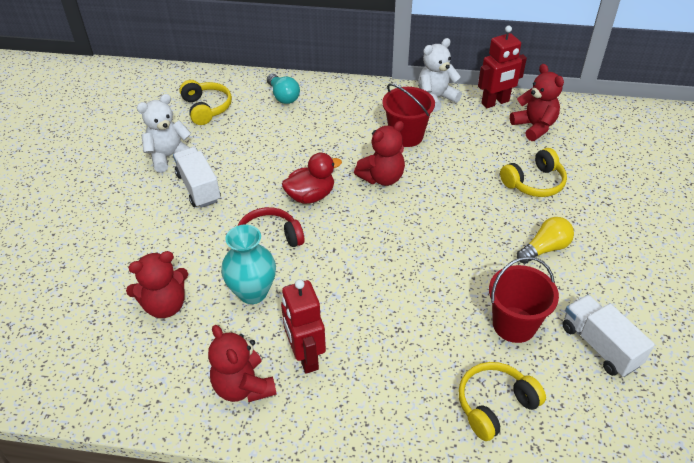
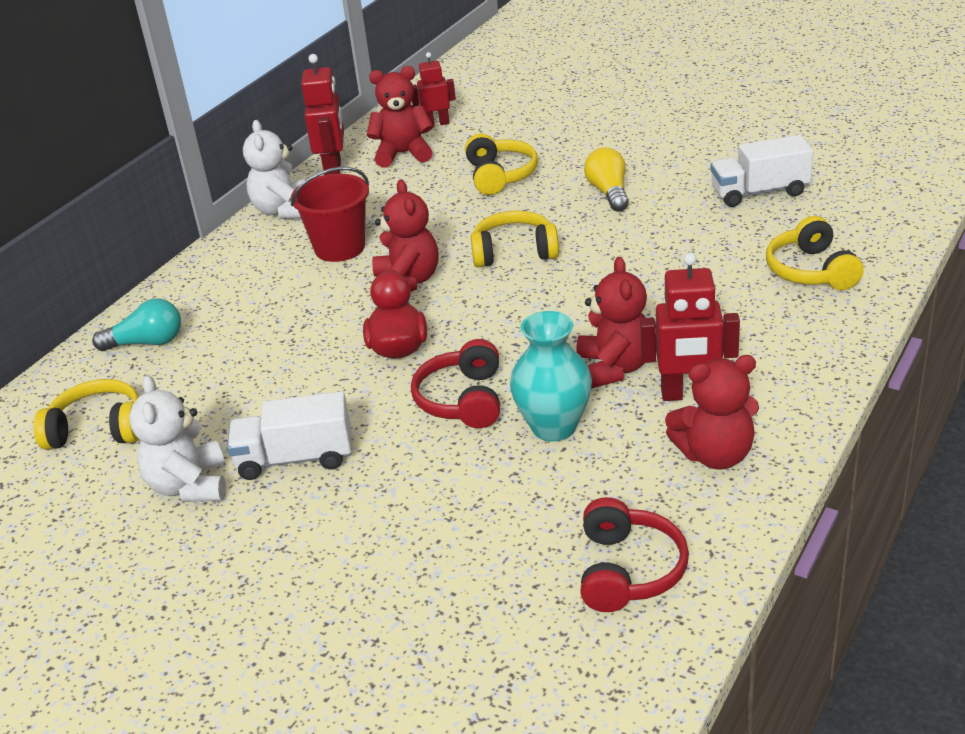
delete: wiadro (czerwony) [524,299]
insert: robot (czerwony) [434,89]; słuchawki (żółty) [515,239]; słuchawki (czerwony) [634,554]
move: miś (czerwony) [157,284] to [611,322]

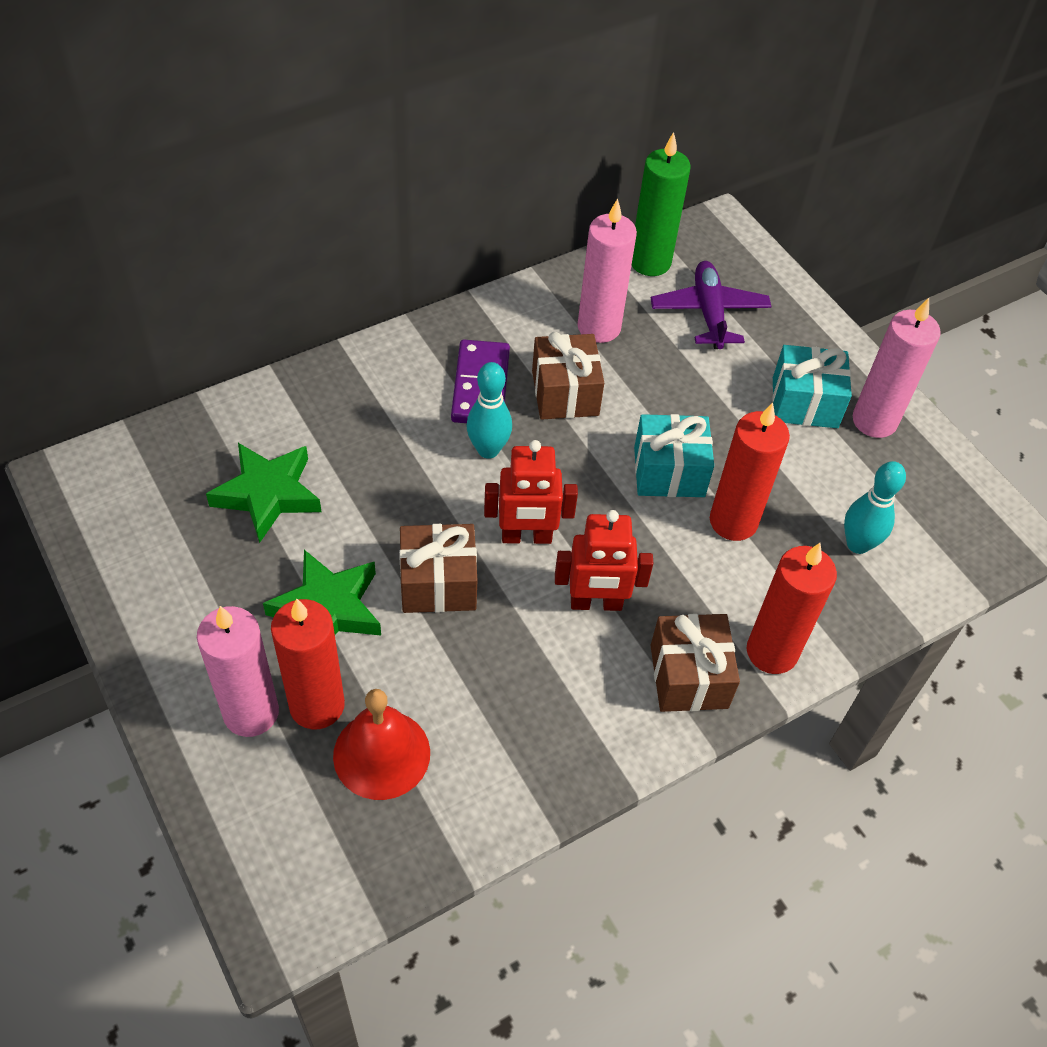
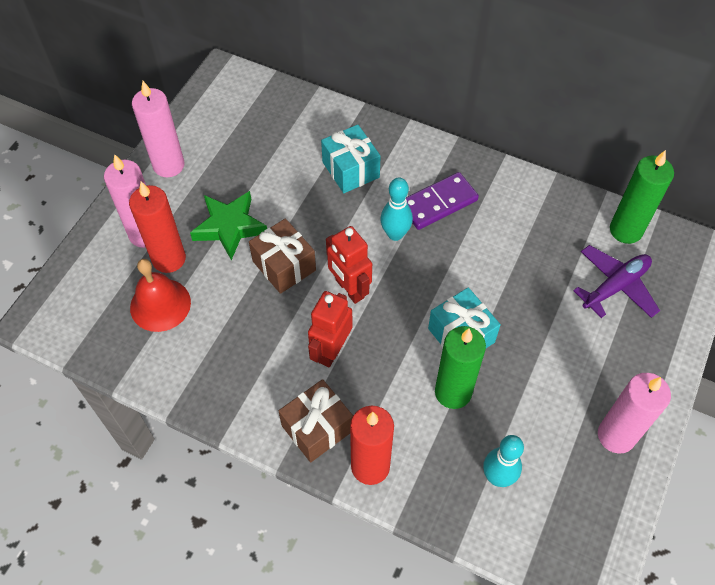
delete: prezent (brązowy) [568,376]; gwiazda (zielony) [263,493]
move: świeca (różowy) [607,270] to [158,129]; prezent (turkusowy) [812,386] to [351,159]
recolor: świeca (czerwony) [750,472] to świeca (zielony) [460,367]
rotate: robot (czerwony) [604,560] = [330,329] 60 degrees clockwise

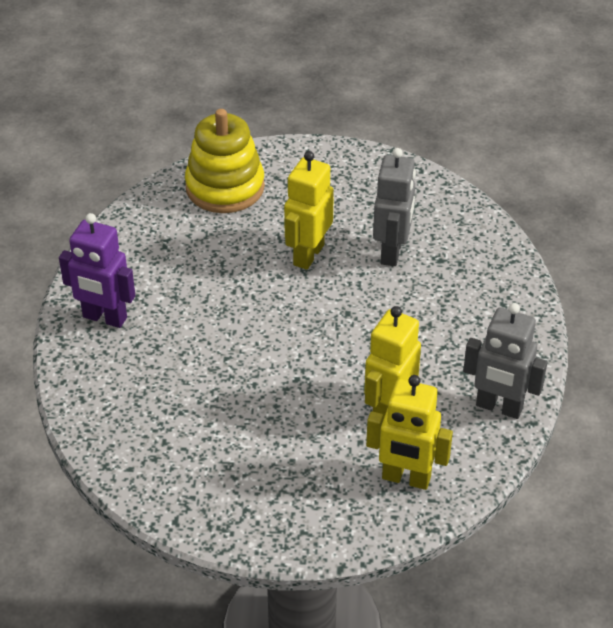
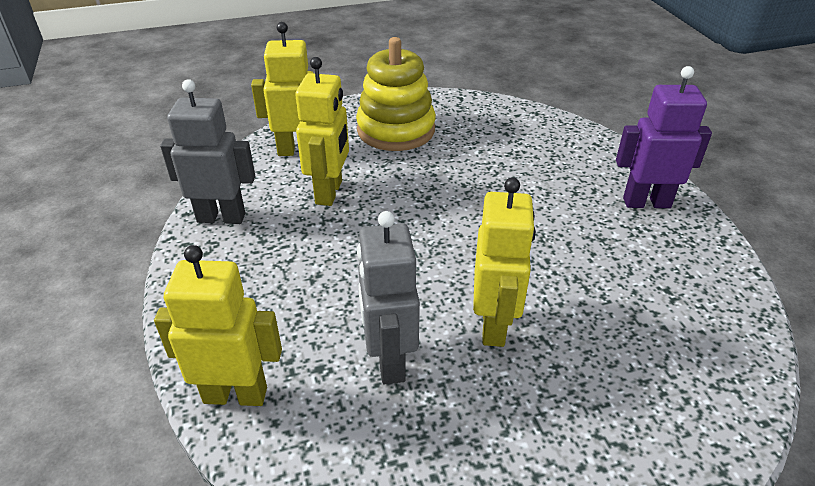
insert: robot (żółty) [218,325]
move: zabawka nakładanka (żółty) [225,161] to [396,94]

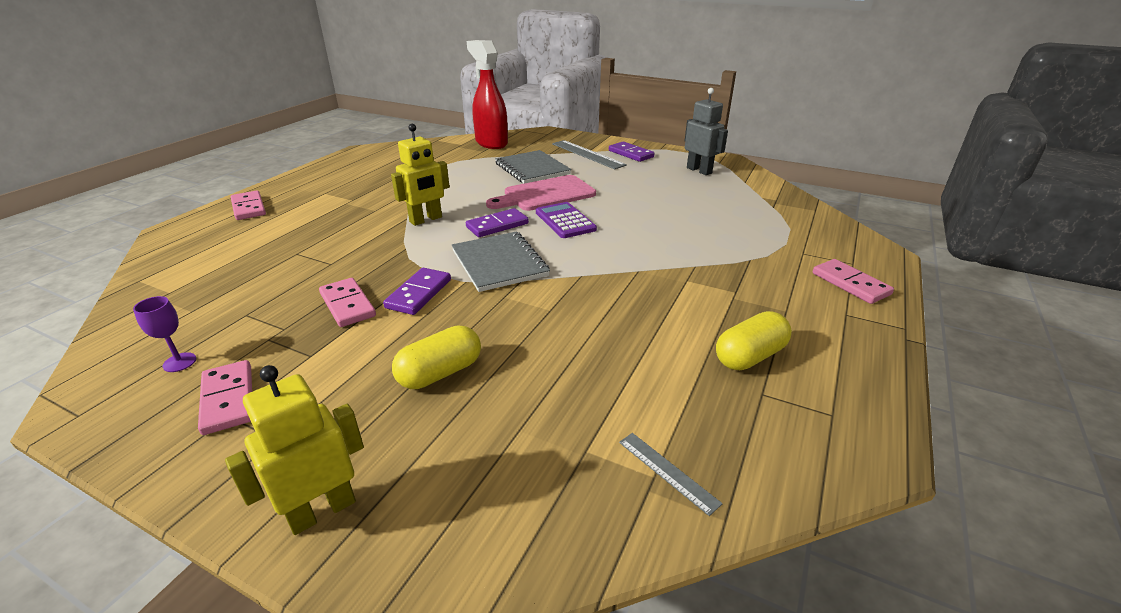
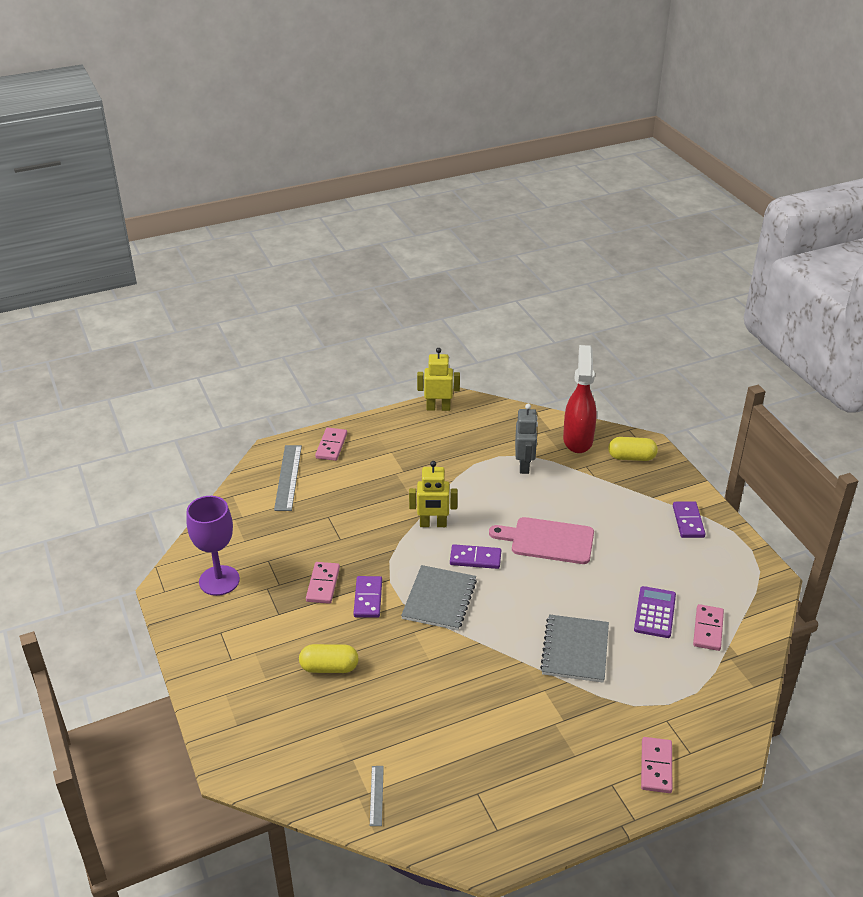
move: robot (szary) [706,131] to [526,439]; linijka (szary) [589,154] to [288,478]; zeszyt (szary) [533,167] to [574,648]; kalkulator (fioletowy) [566,220] to [655,612]; kapsułka (żółty) [754,340] to [633,449]; kostka domina (różowy) [225,397] to [708,627]; robot (żółty) [294,450] to [438,379]
rotate: kostka domina (fioletowy) [417,291] = [367,597] 60 degrees counterclockwise
resize: kielich (fioletowy) [164,334] = [213,546] x2.25

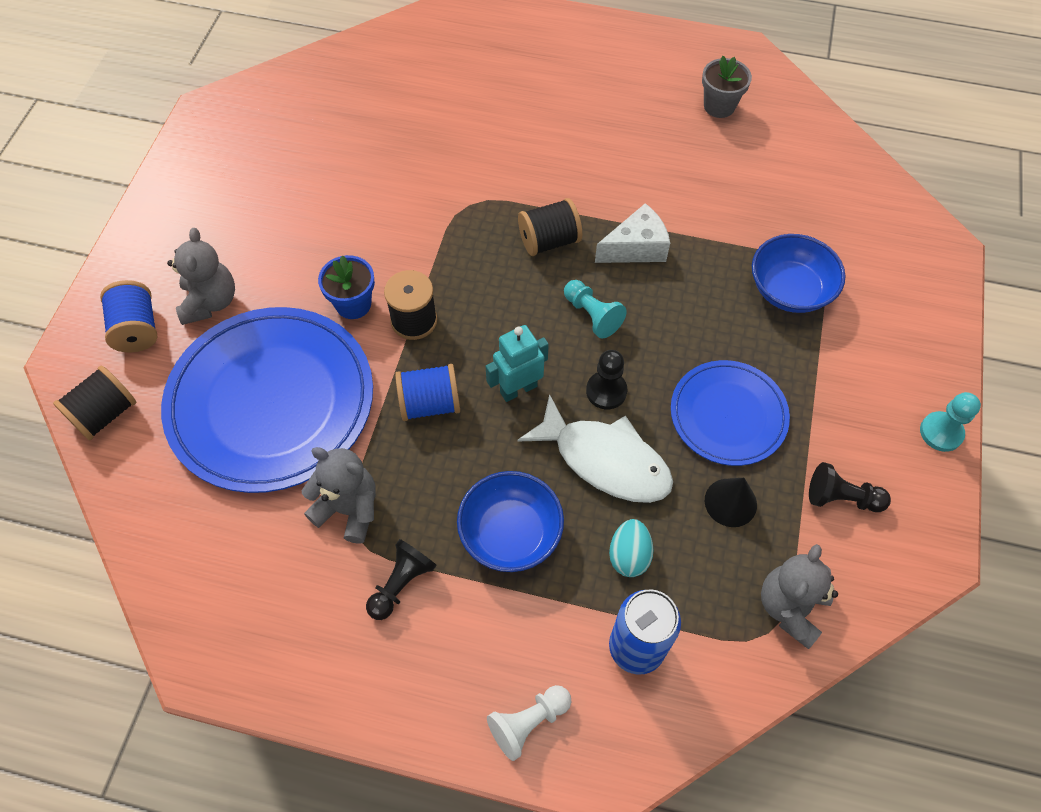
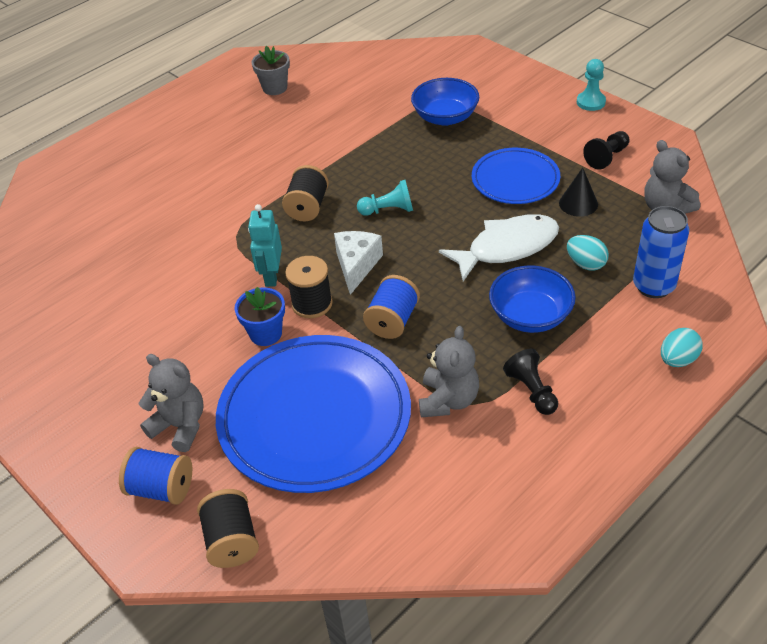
delete: pionek (czarny) [607,379]
move: ser (biały) [632,233] to [358,263]; robot (turkusowy) [517,363] to [265,245]
replace: pionek (biały) [529,723] to jajko (turkusowy) [682,347]
rotate: miś (szary) [339,495] = [449,371] 135 degrees clockwise

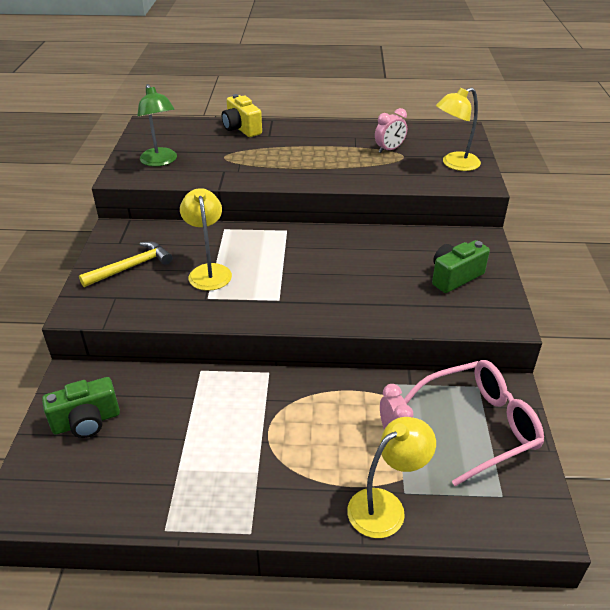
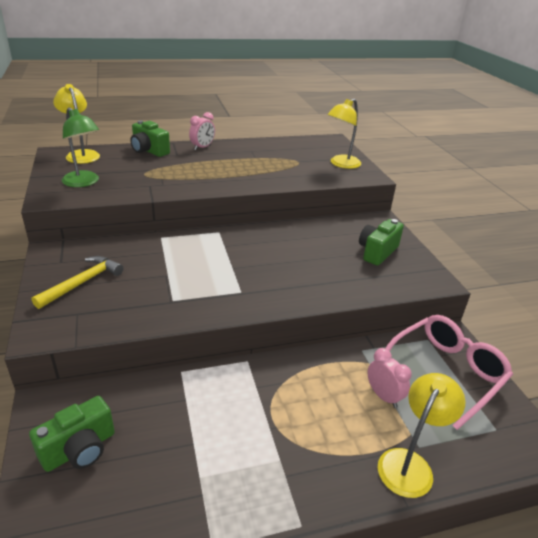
move: budzik (różowy) [391,130] to [202,131]; lampka (żółty) [206,239] to [76,124]
recolor: aparat fotograficzny (żółty) [242,115] to aparat fotograficzny (zielony) [150,138]

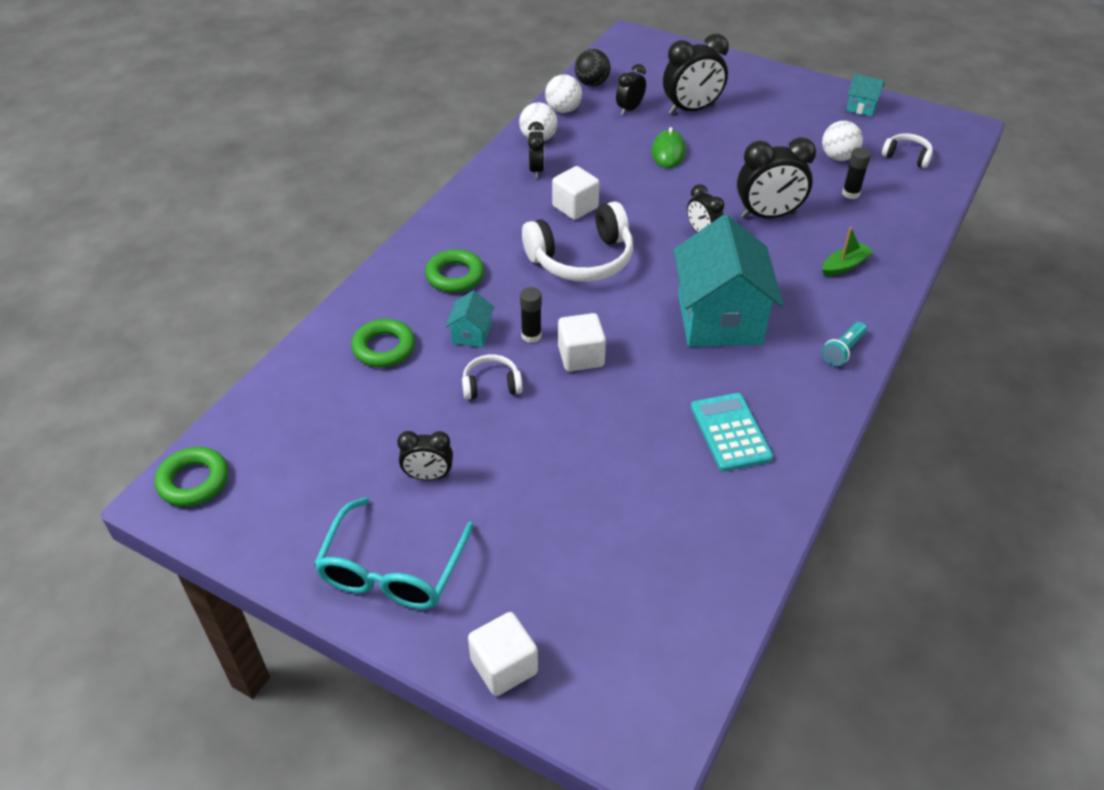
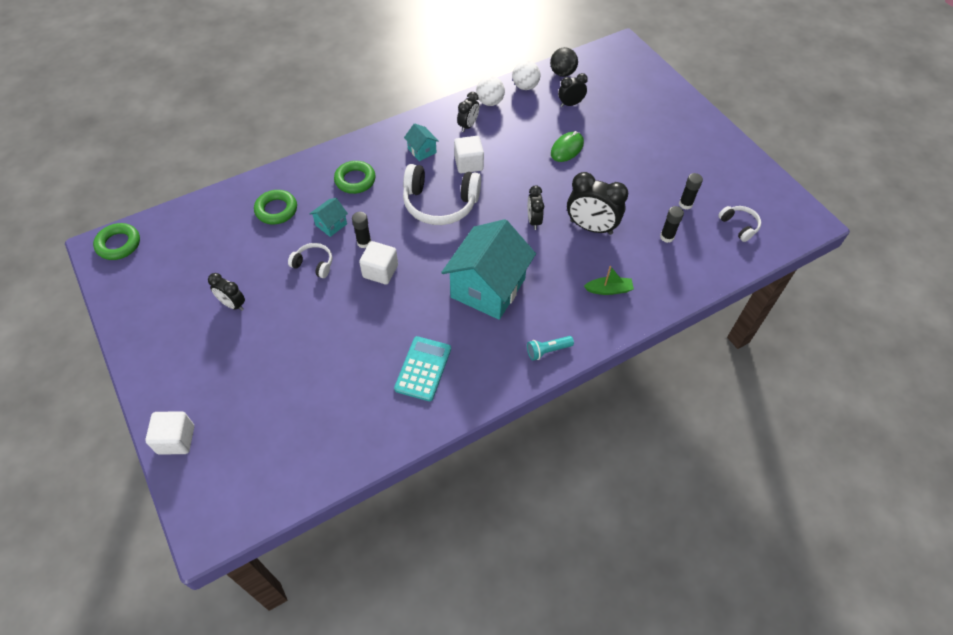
delete: budzik (czarny) [696,74]; okulary (turkusowy) [394,553]
move: domek (turkusowy) [865,95] to [421,142]
replace: piłka (biały) [842,141] to klej w sztyfcie (czarny) [691,191]

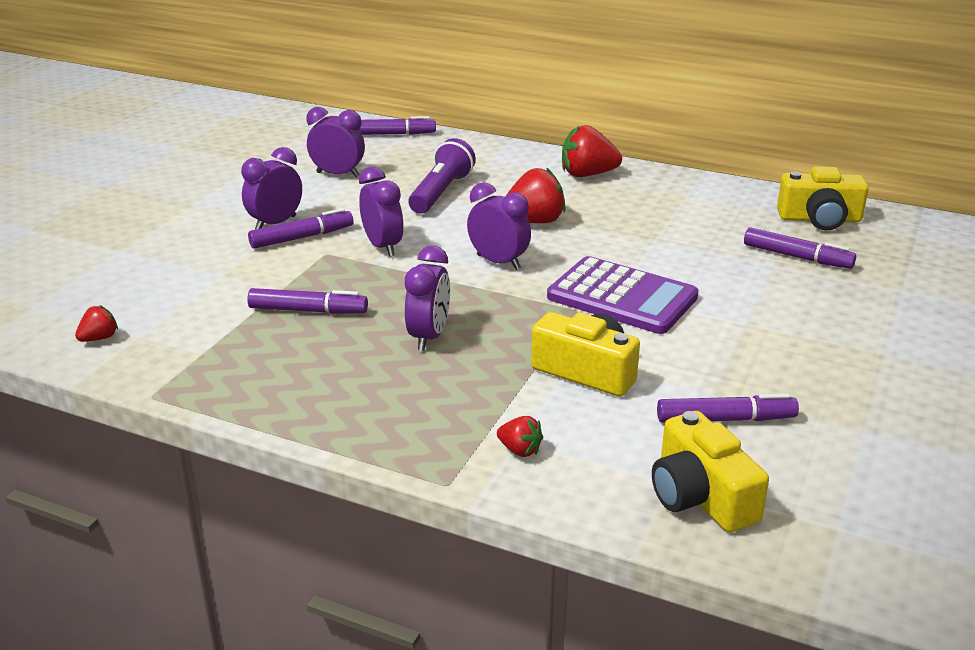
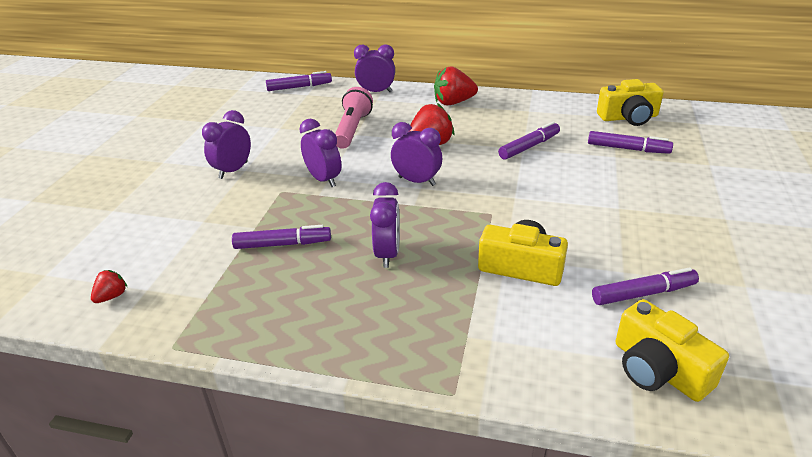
delete: kalkulator (fioletowy) [623,295]; truskawka (czerwony) [520,436]
move: budzik (fioletowy) [335,142] to [374,68]; flamaster (fioletowy) [300,228] to [529,141]
recolor: latarka (fioletowy) [442,176] to latarka (różowy) [354,118]

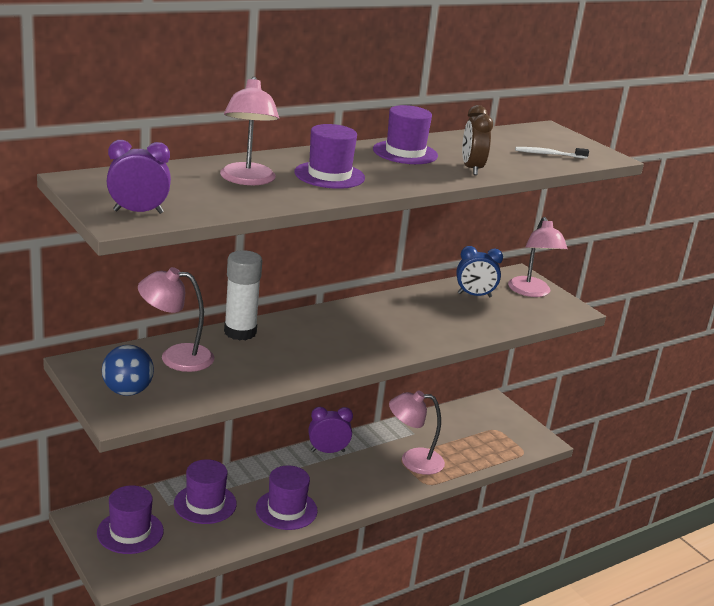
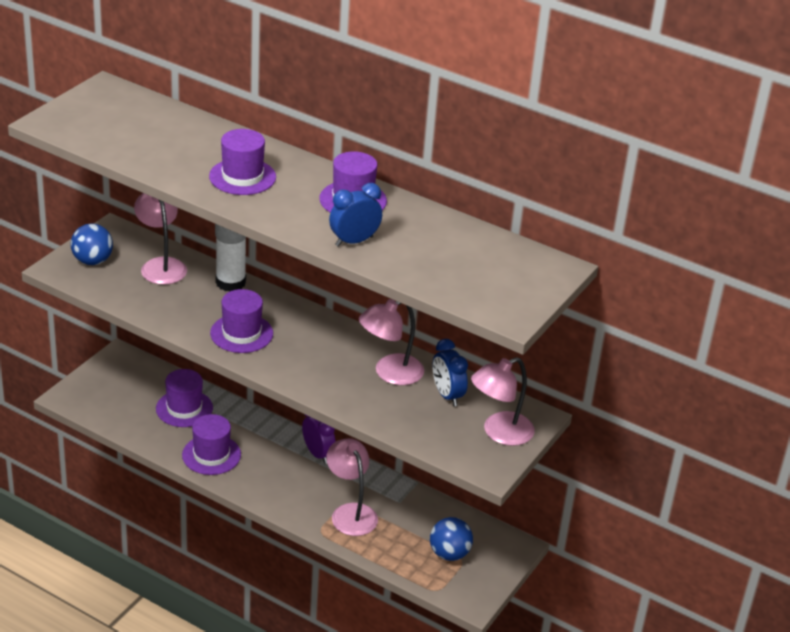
delete: budzik (fioletowy) [139,177]; szczoteczka do zębów (biały) [552,153]
insert: piłka (niebieski) [451,539]
move: lampka (różowy) [249,130] to [391,342]; kapelusz (fioletowy) [130,519] to [241,321]
recolor: budzik (brązowy) [477,140] to budzik (niebieski) [355,215]

